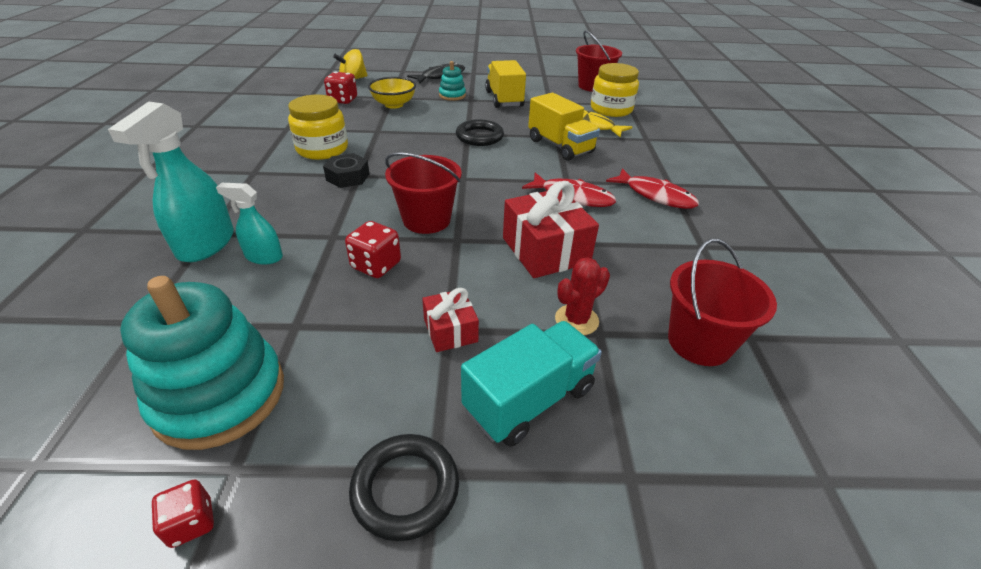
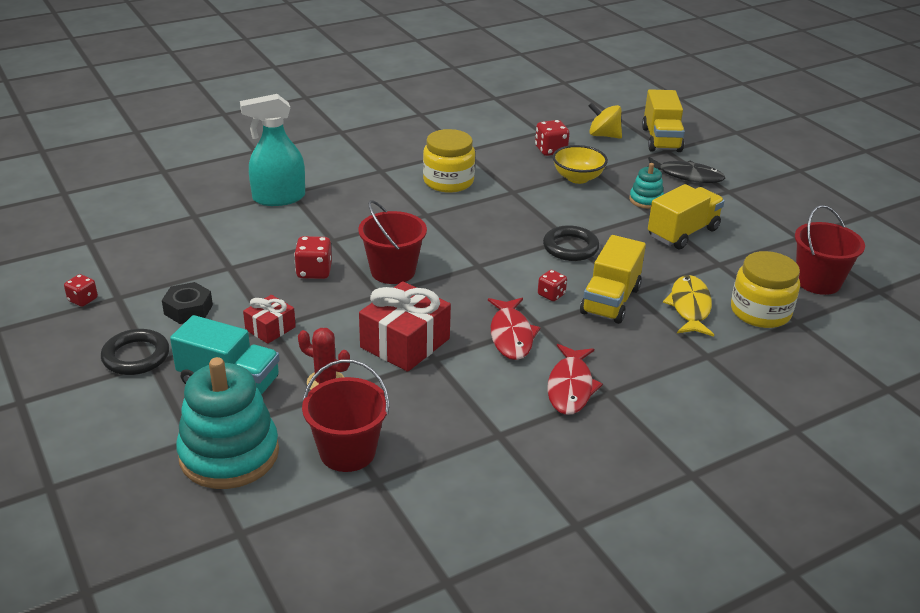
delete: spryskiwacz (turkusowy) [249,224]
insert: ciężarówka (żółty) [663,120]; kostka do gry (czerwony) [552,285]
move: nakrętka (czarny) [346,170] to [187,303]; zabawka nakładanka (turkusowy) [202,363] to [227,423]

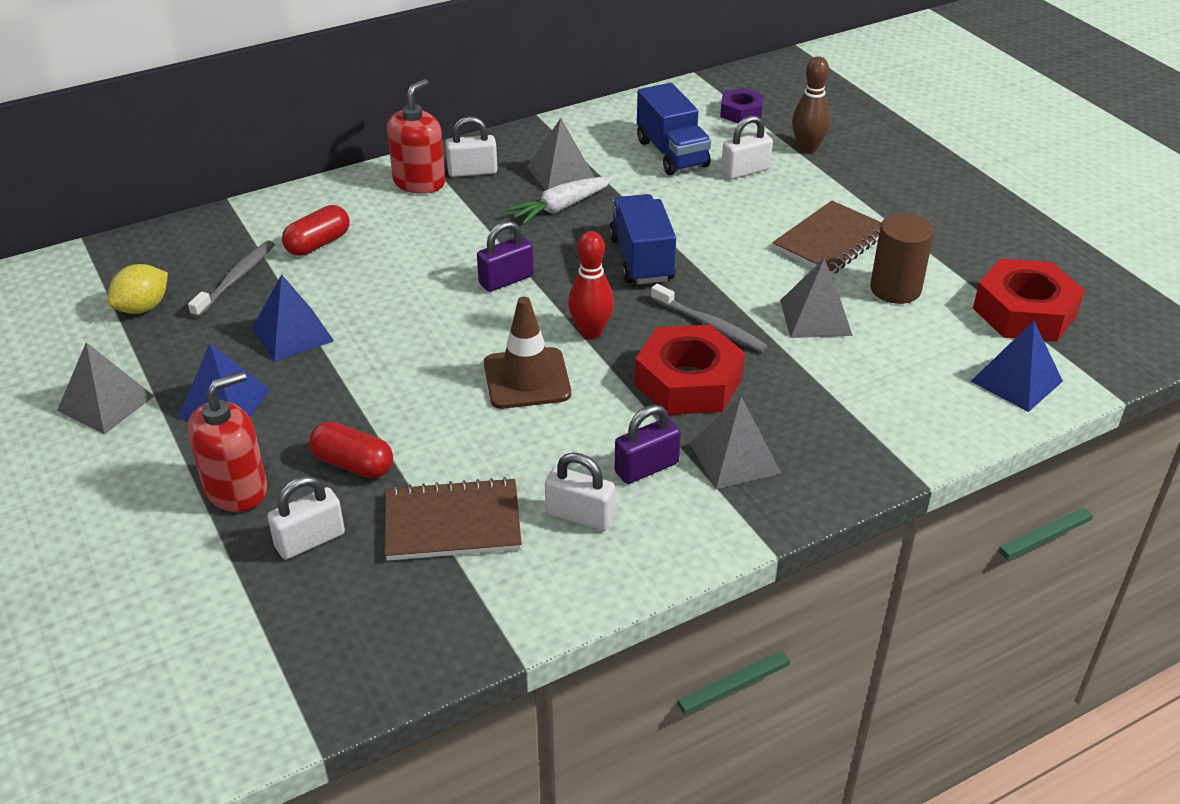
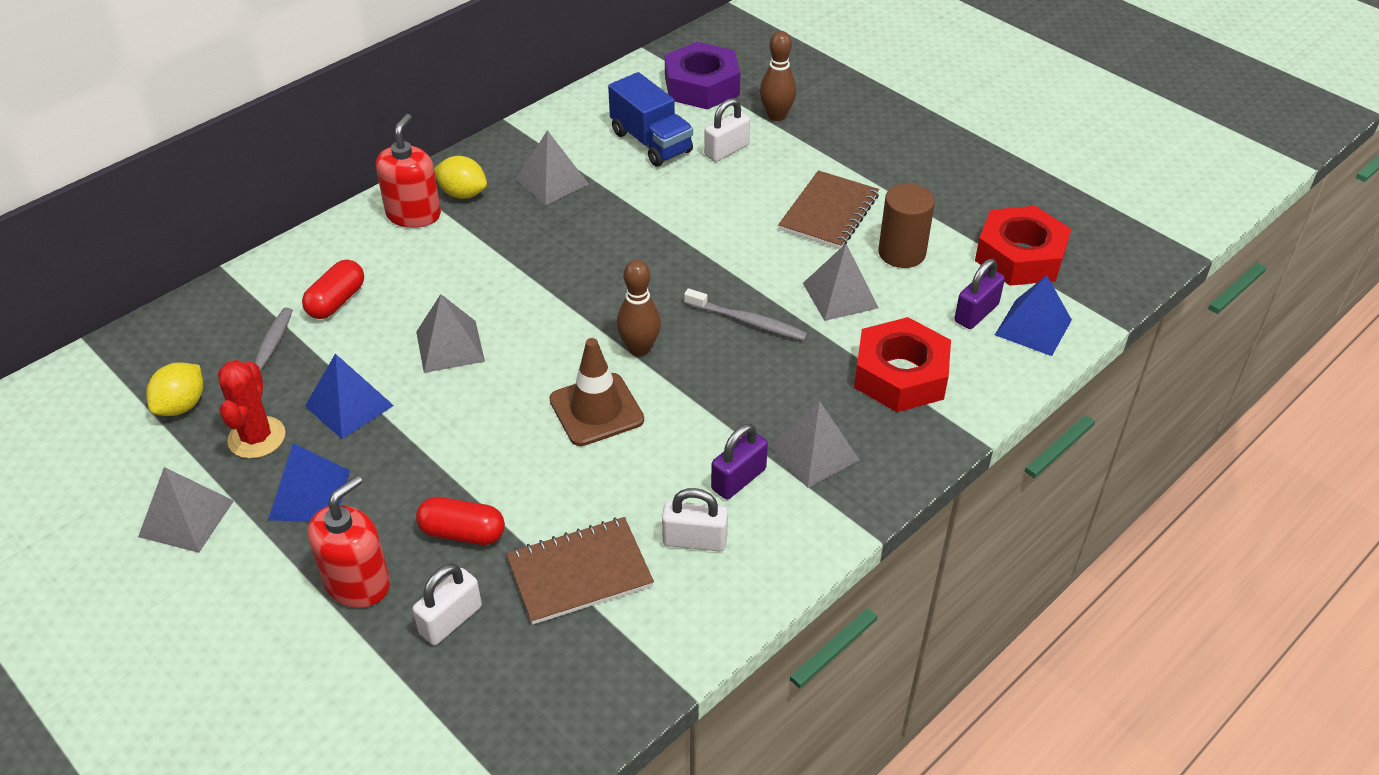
delete: marchewka (biały) [559,201]; ciężarówka (niebieski) [642,239]
insert: piramida (szary) [450,333]; kaktus (czerwony) [251,409]
move: kłódka (fioletowy) [505,256] to [980,294]; nakrętka (czerwony) [690,370] to [902,364]
replace: kłódka (biały) [471,146] to cytryna (żółty) [460,177]
recolor: kręgiel (czerwony) [591,285] to kręgiel (brązowy) [639,308]
resize: nakrętka (fioletowy) [742,105] = [702,76] x1.76

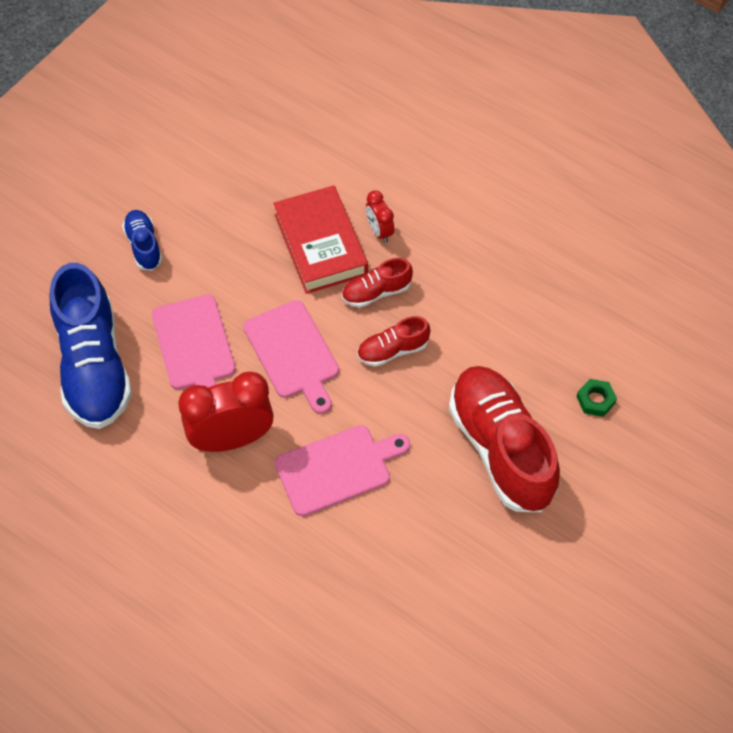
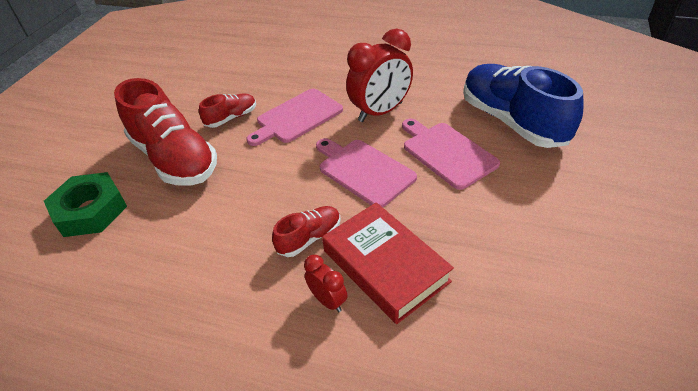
delete: but (niebieski) [142,240]
move: but (czerwony) [393,341] to [227,111]
resize: nakrętka (zielony) [597,398] = [85,204] x2.07

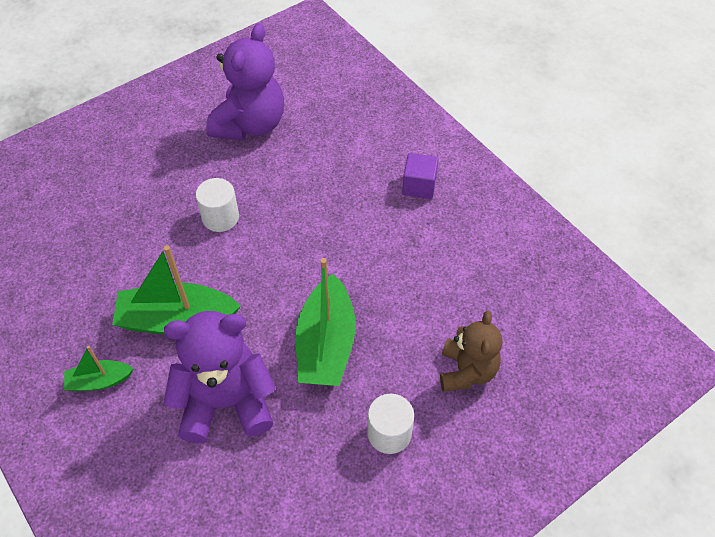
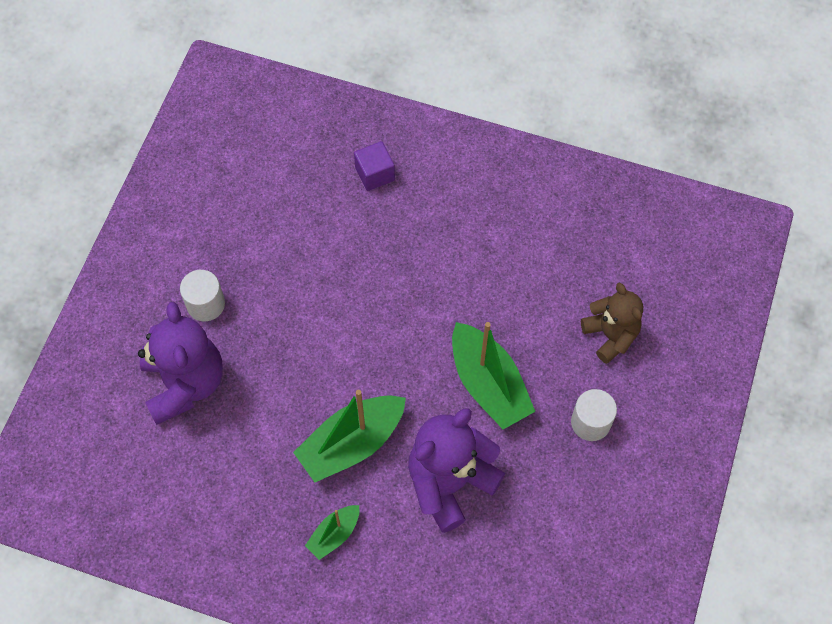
move: miś (fioletowy) [245,81] to [180,363]; sześcian (fioletowy) [420,176] to [374,166]; walec (biały) [217,205] to [202,295]

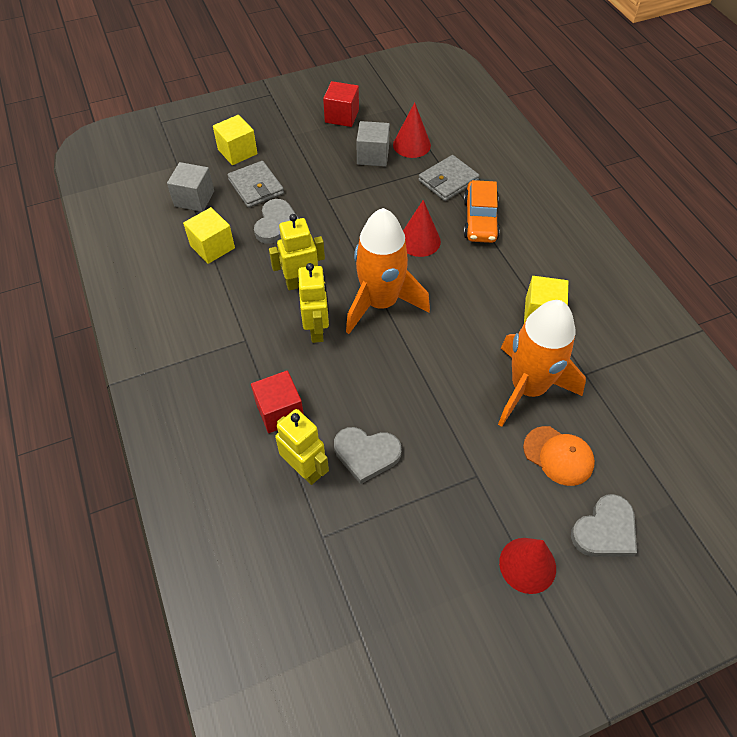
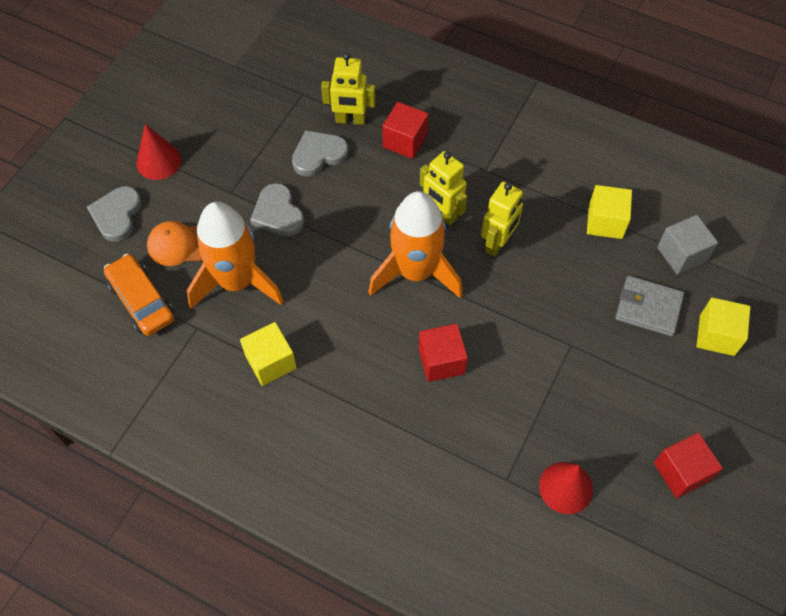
delete: sześcian (szary) [373,144]; portfel (szary) [448,178]
move: samochód (pomarańczowy) [481,211] to [139,295]; serce (szary) [276,221] to [277,209]
replace: stożek (czerwony) [422,228] to sześcian (czerwony) [443,353]

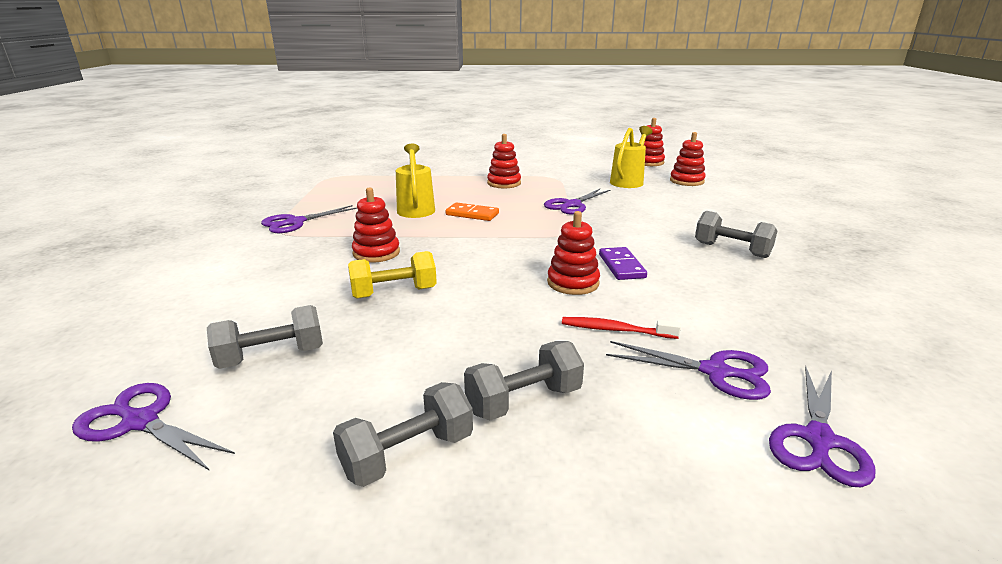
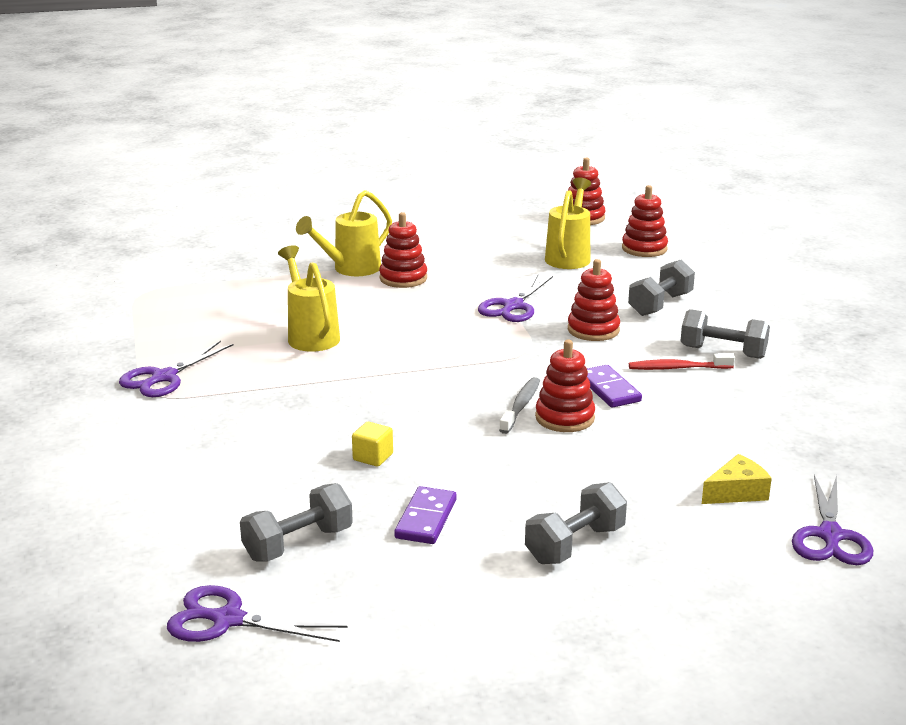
delete: kostka domina (pomarańczowy) [472,211]
insert: konewka (żółty) [344,233]; szczoteczka do zębów (szary) [519,405]; kostka domina (fioletowy) [425,515]
move: zabawka nakładanka (czerwony) [376,225] to [594,300]; szczoteczka do zębów (czerwony) [621,328] to [682,361]; hantel (szary) [403,434] to [661,287]
replace: hantel (żółty) [392,275] to sześcian (żółty) [372,444]; nożyczki (fioletowy) [688,370] to ser (żółty) [737,479]

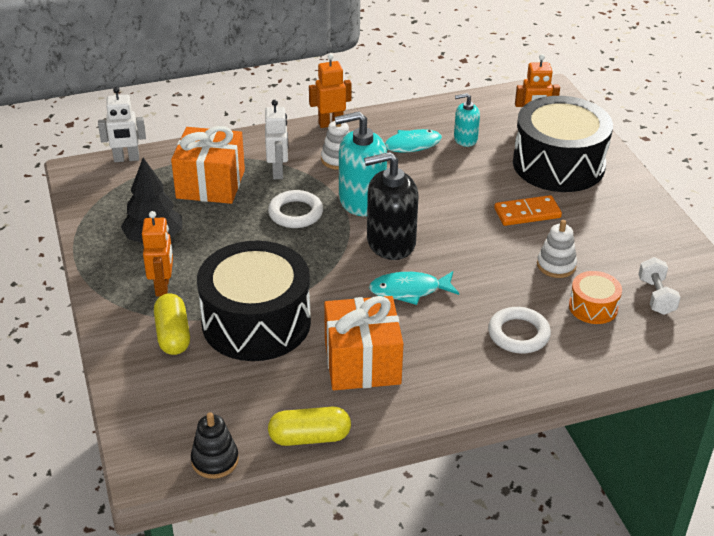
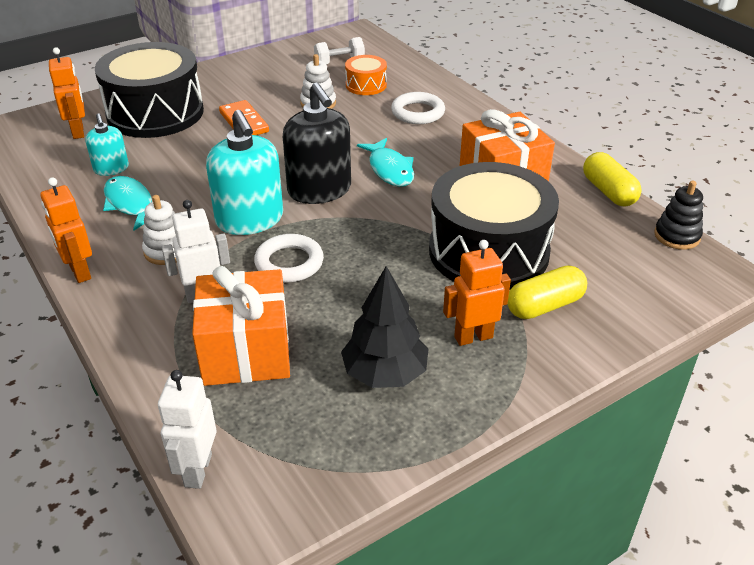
rotate: robot (biały) [122,124] = [187,429] 150 degrees counterclockwise

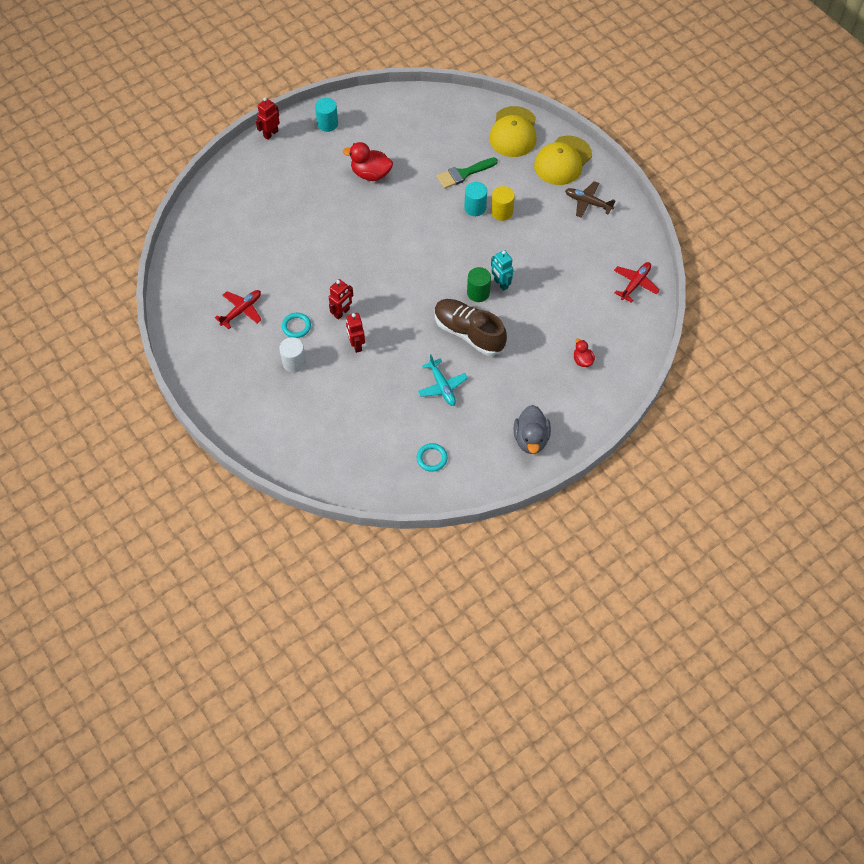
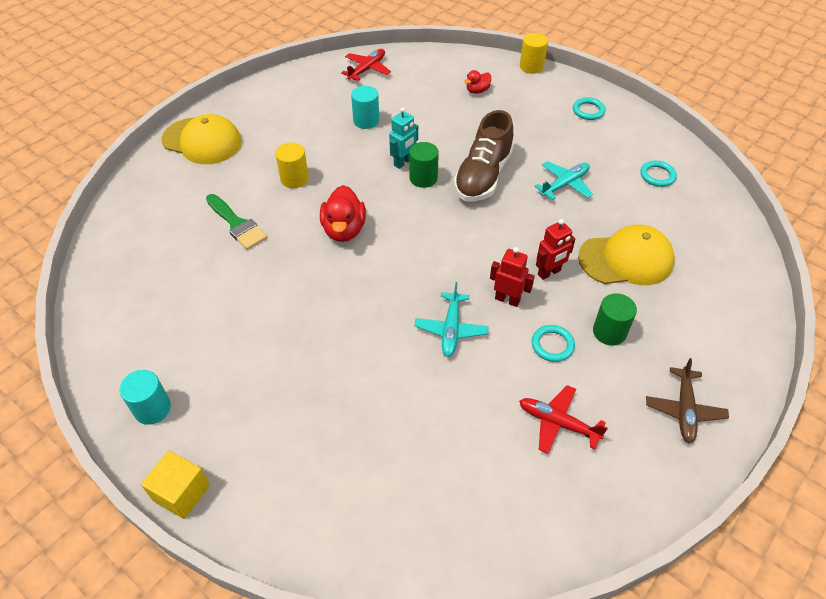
insert: walec (żółty) [534,53]; samolot (turkusowy) [451,319]
move: czapka (żółty) [512,131] to [626,255]; kaczka (czerwony) [368,161] to [343,213]; samolot (brązowy) [590,199] to [687,401]; walec (turkusowy) [475,199] to [365,107]
replace: robot (czerwony) [268,118] to sześcian (żółty) [175,484]; kaczka (szary) [532,429] to pierścień (turkusowy) [589,108]
recolor: walec (biały) [292,355] to walec (zielony) [615,319]
rotate: samolot (czerwony) [637,282] = [366,65] 105 degrees clockwise

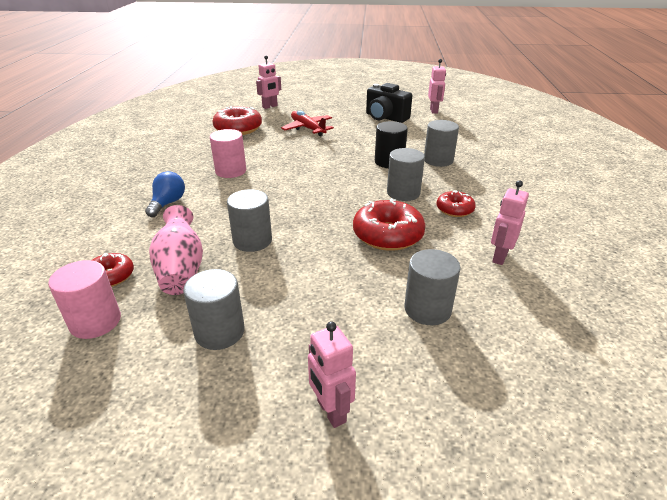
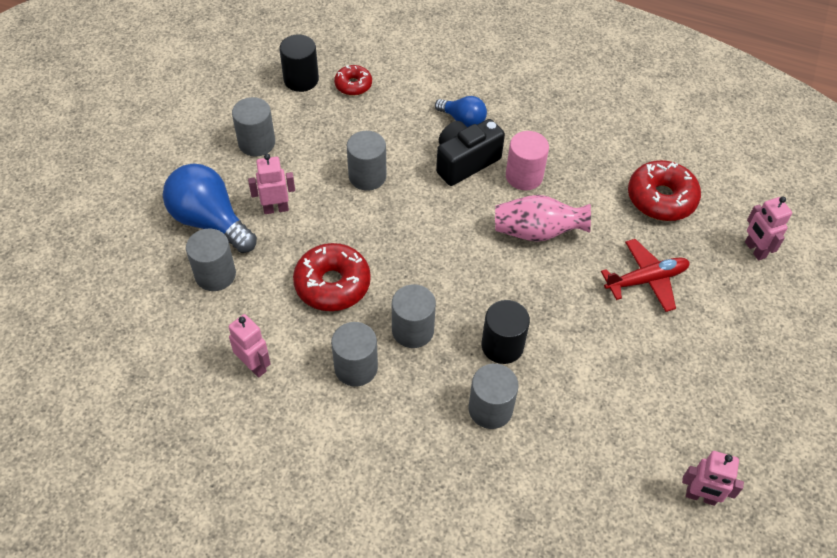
insert: żarówka (niebieski) [210,208]
move: aparat fotograficzny (czarny) [389,103] to [470,152]; wazon (różowy) [176,250] to [543,218]; robot (różowy) [332,374] to [271,184]
replace: donut (czerwony) [456,203] to walec (szary) [354,354]
recolor: walec (różowy) [84,299] to walec (czarny) [299,63]

